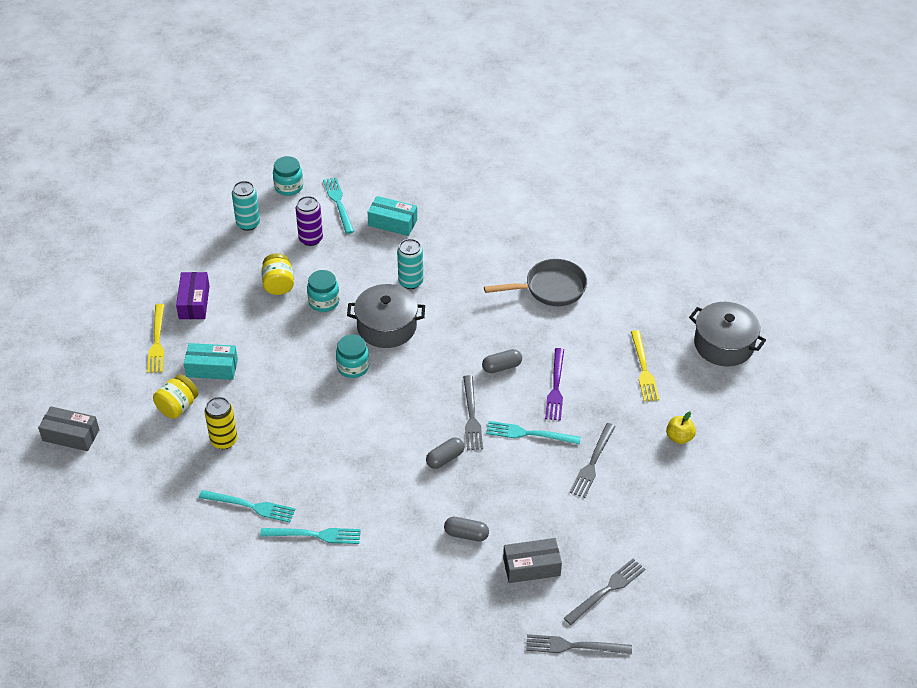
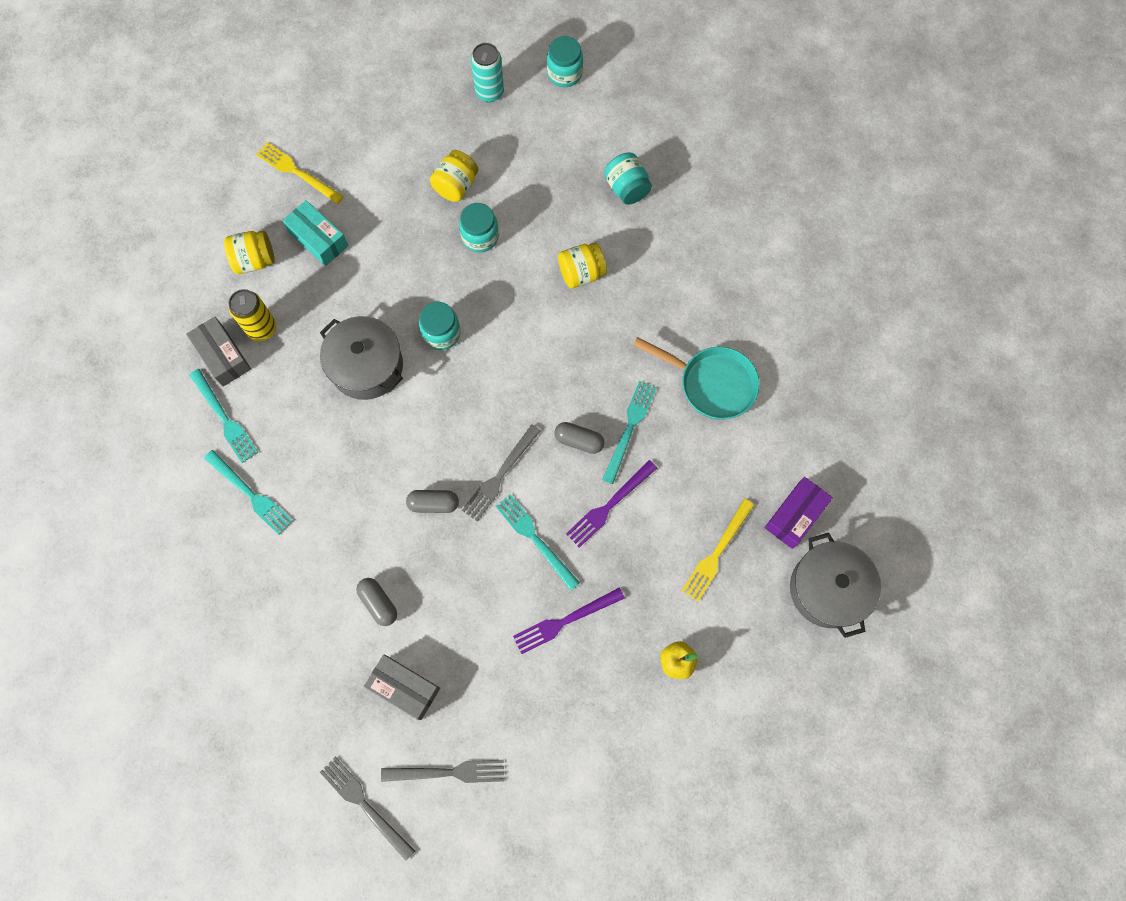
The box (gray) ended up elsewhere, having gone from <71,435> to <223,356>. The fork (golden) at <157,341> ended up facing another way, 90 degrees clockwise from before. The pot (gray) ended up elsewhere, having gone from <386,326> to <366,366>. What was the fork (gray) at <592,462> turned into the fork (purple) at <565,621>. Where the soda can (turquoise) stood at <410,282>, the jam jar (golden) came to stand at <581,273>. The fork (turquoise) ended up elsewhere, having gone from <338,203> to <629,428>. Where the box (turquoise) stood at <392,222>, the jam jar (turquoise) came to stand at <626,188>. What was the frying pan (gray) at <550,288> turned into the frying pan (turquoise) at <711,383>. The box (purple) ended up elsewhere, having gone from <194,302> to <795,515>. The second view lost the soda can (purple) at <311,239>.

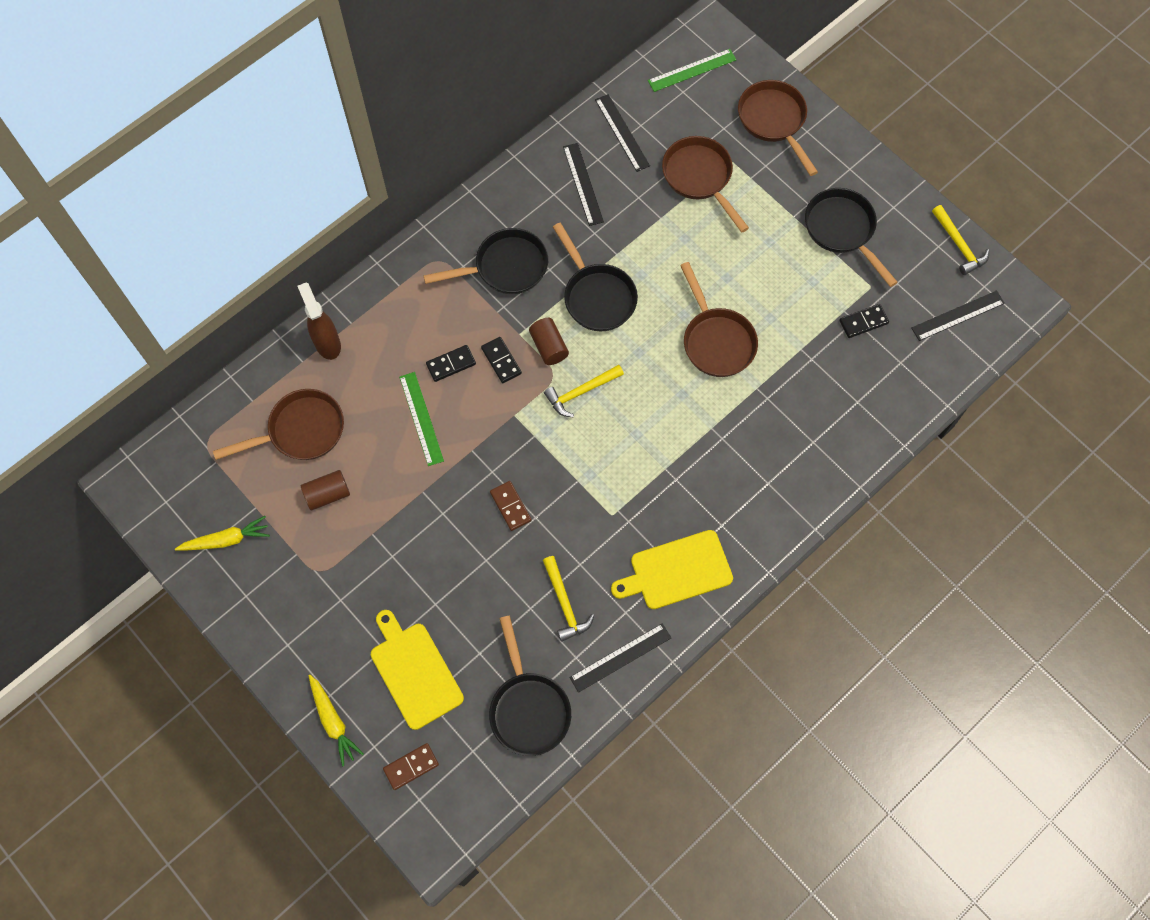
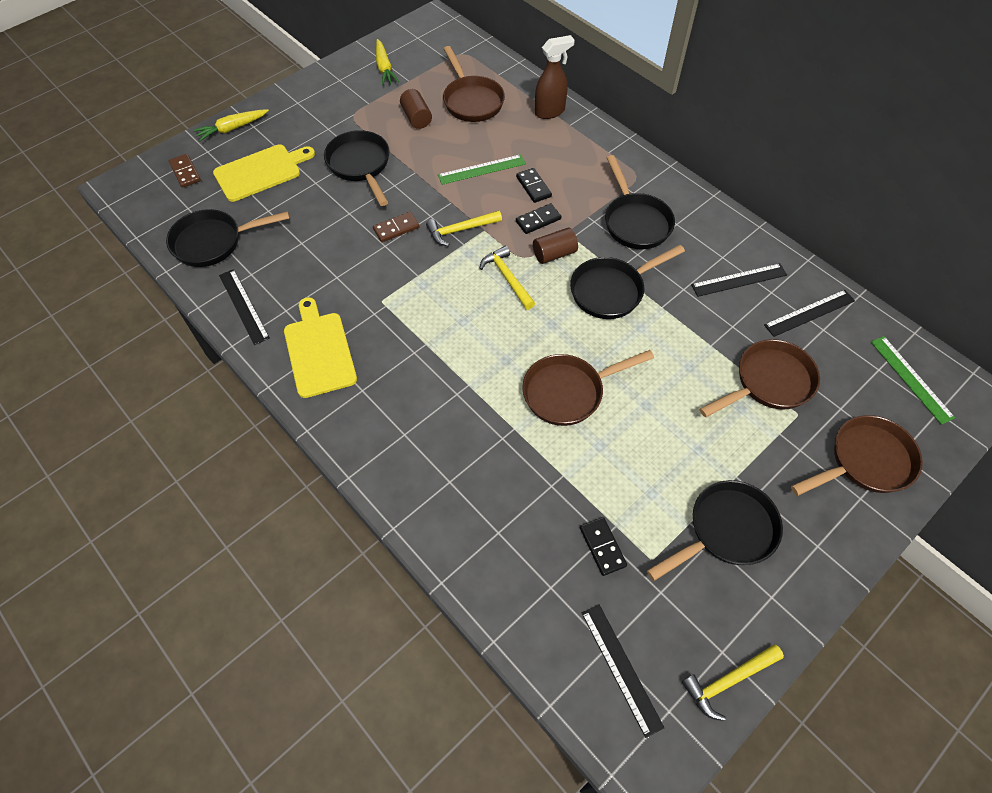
The second view gained the frying pan (black) at <360,166>. The carpenter's hammer (golden) ended up elsewhere, having gone from <565,604> to <460,230>.

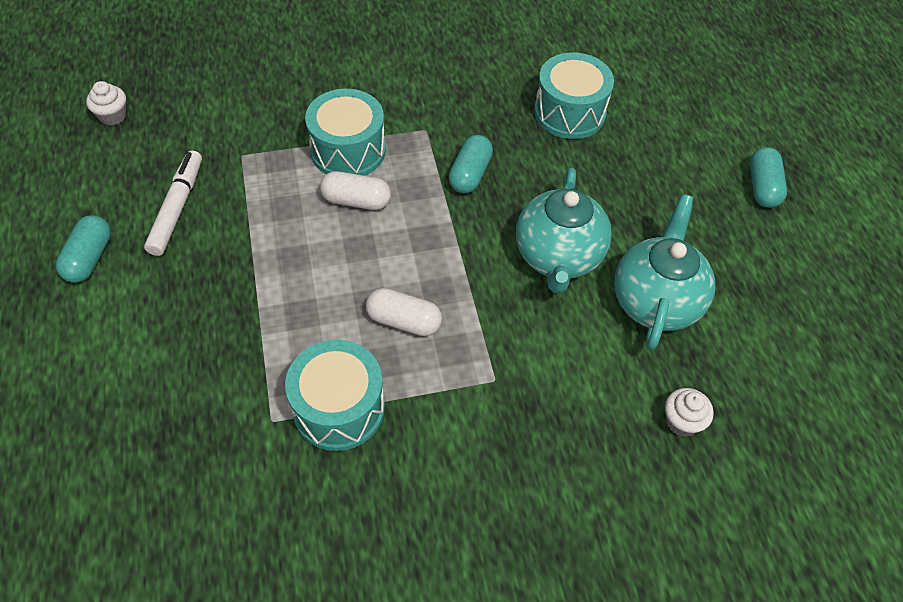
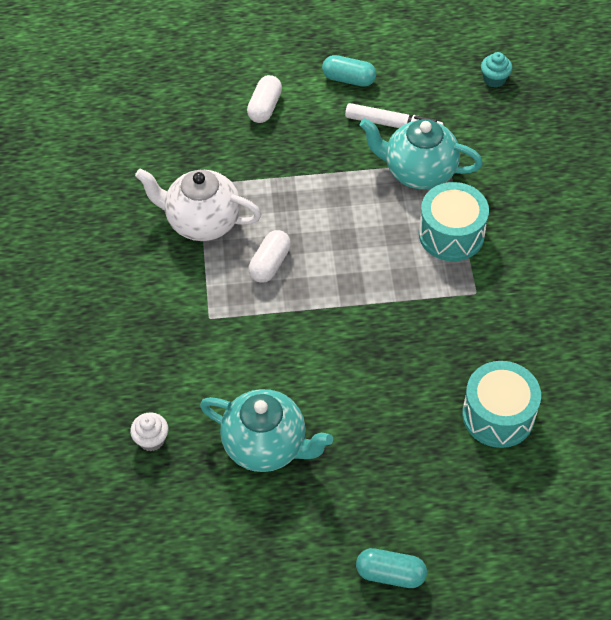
Where the drum (turquoise) stood at <339,408>, the china teapot (pure white) came to stand at <202,221>. The capsule (pure white) ended up elsewhere, having gone from <356,201> to <265,107>. The china teapot (turquoise) ended up elsewhere, having gone from <558,257> to <418,171>. What was the fairy cake (pure white) at <113,116> turned into the fairy cake (turquoise) at <494,79>. The second view lost the capsule (turquoise) at <470,174>.

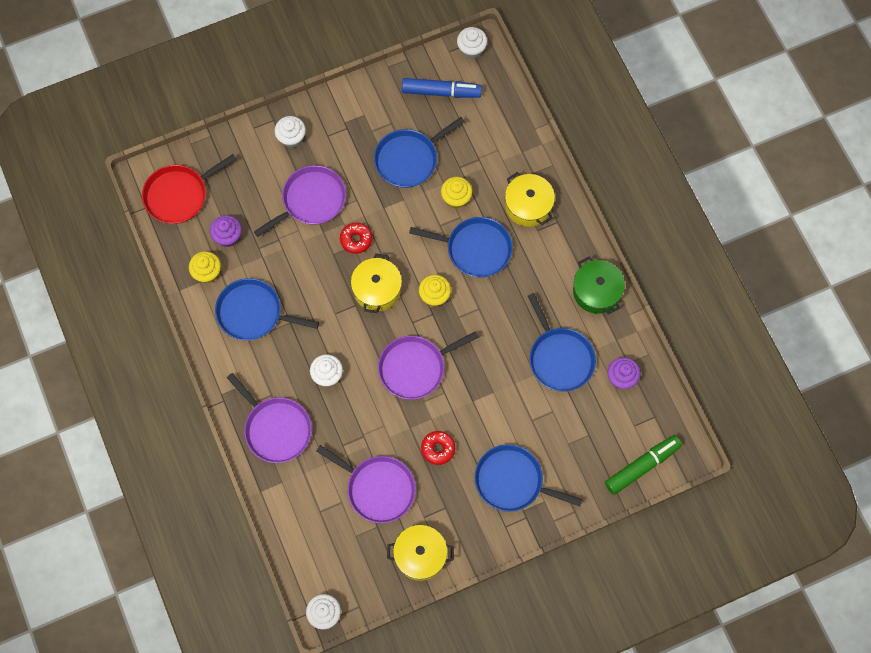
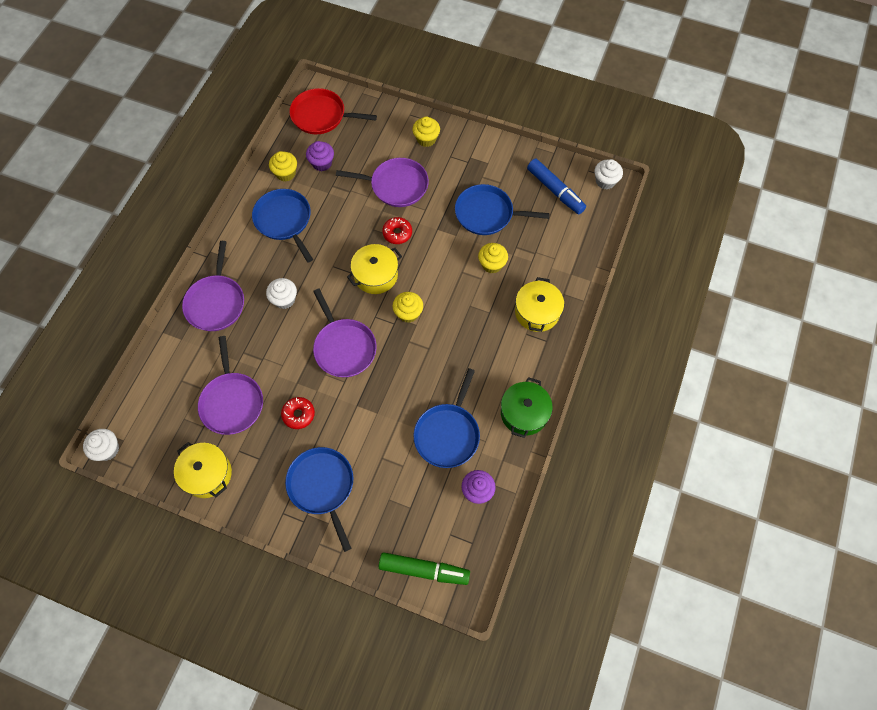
The frying pan (purple) at <415,368> ended up facing another way, 135 degrees counterclockwise from before. What was the fairy cake (pure white) at <291,138> turned into the fairy cake (golden) at <426,139>. The second view lost the frying pan (blue) at <475,249>.

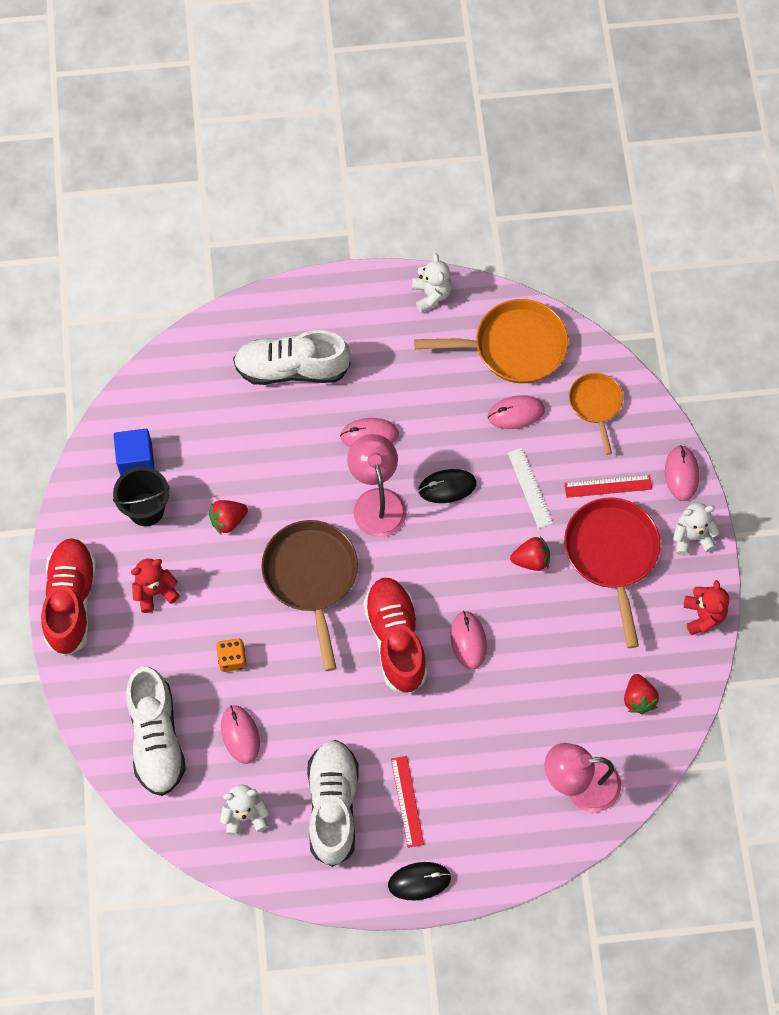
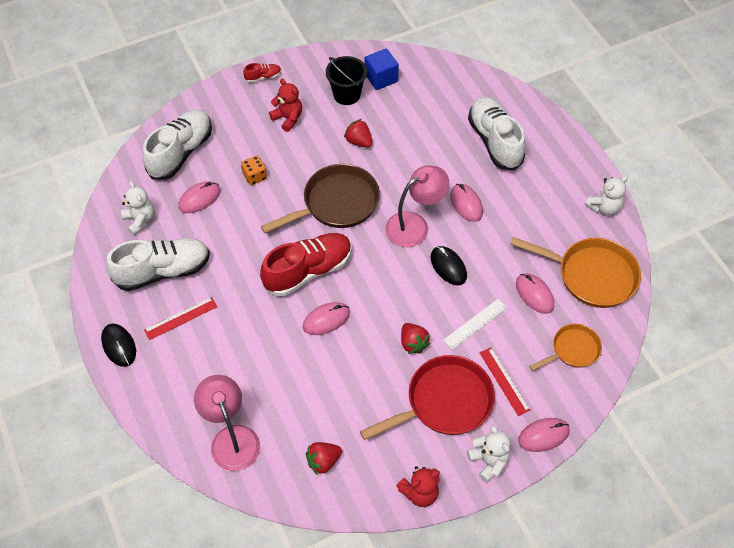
The sneaker (pure white) at <156,738> ended up facing another way, 150 degrees clockwise from before. The size of the sneaker (red) at <71,601> changed by a factor of 0.44. The frying pan (orange-coloured) at <513,347> ended up facing another way, 45 degrees counterclockwise from before.

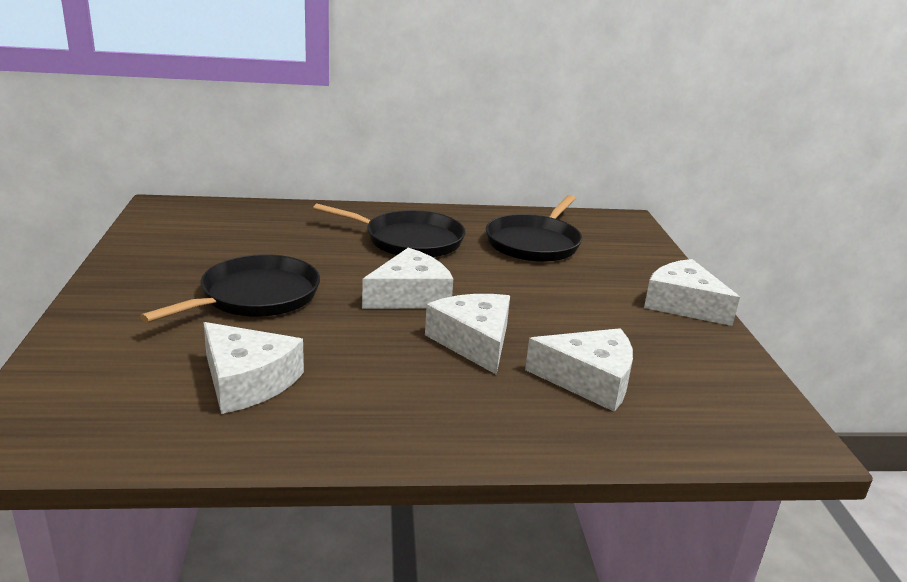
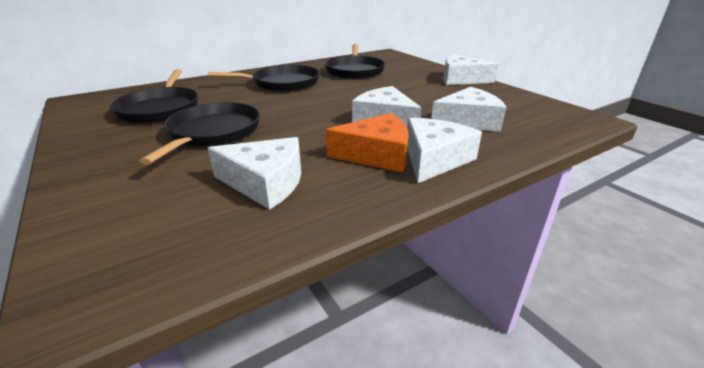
The second view gained the frying pan (black) at <160,108>. The second view gained the cheese wedge (orange-coloured) at <376,155>. The cheese wedge (pure white) ended up elsewhere, having gone from <410,296> to <434,159>.

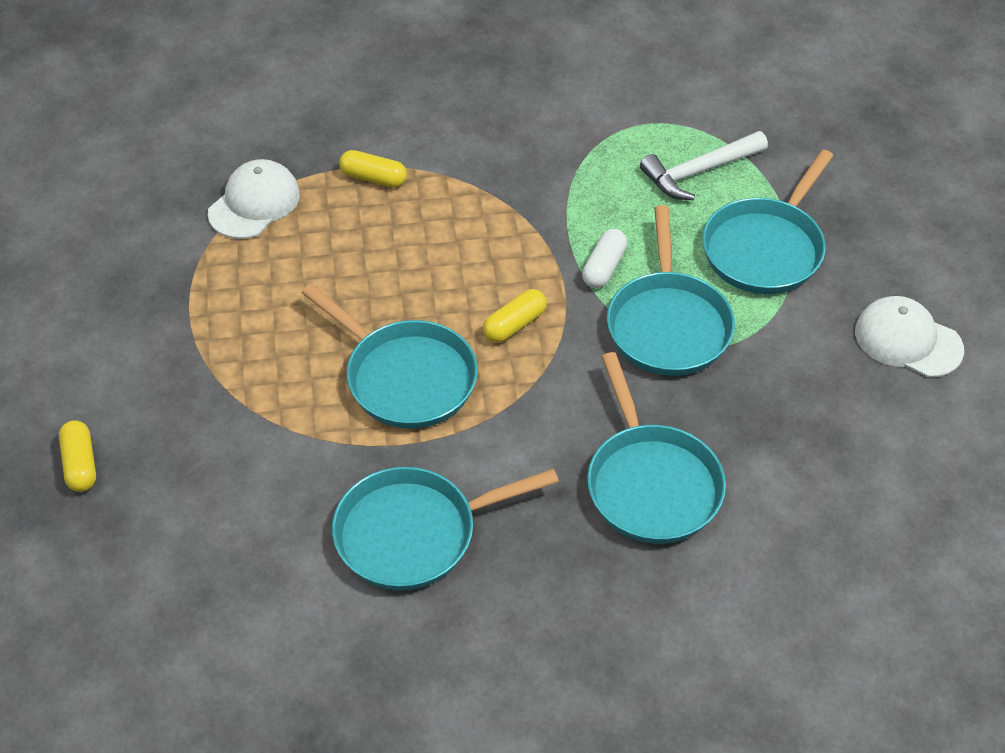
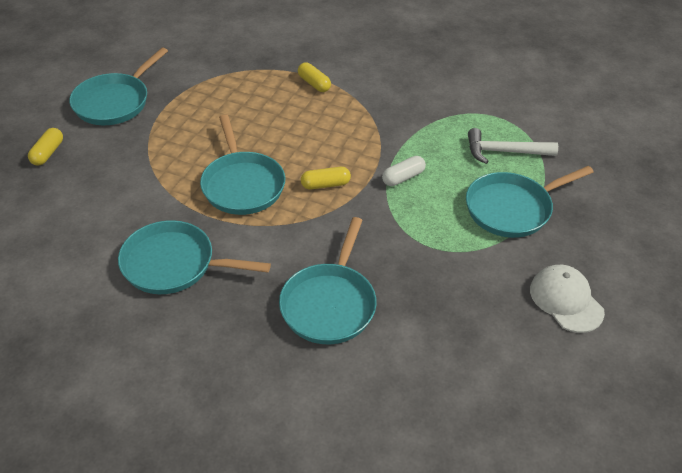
The frying pan (turquoise) ended up elsewhere, having gone from <668,324> to <115,102>. The second view lost the peaked cap (pure white) at <254,203>.

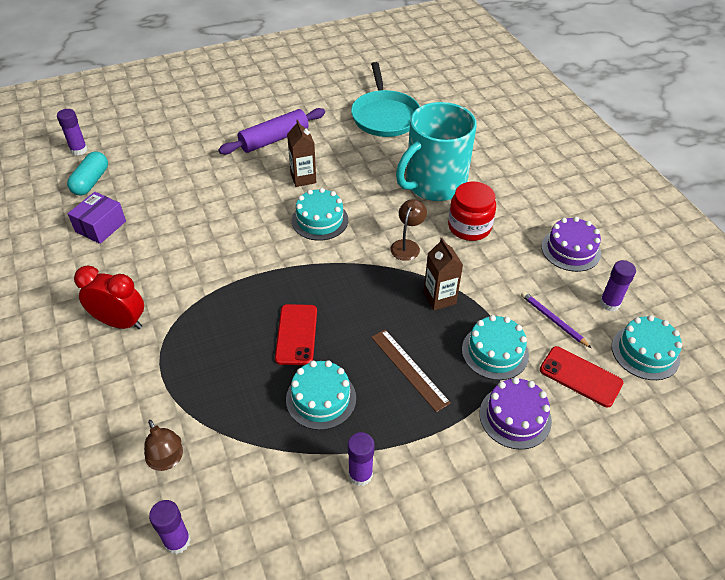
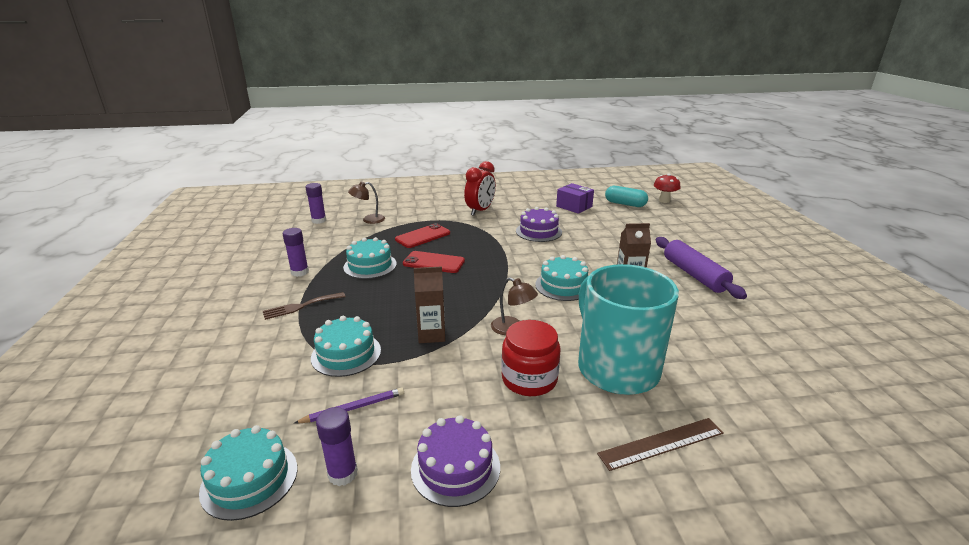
The second view gained the fork (brown) at <300,306>. The mobile phone (red) ended up elsewhere, having gone from <580,376> to <423,236>. The cake (purple) ended up elsewhere, having gone from <515,417> to <538,231>. The measuring stick (brown) ended up elsewhere, having gone from <409,369> to <661,443>. Where the glue (purple) stood at <79,150>, the fungus (red) came to stand at <664,200>. The second view lost the frying pan (turquoise) at <385,116>.

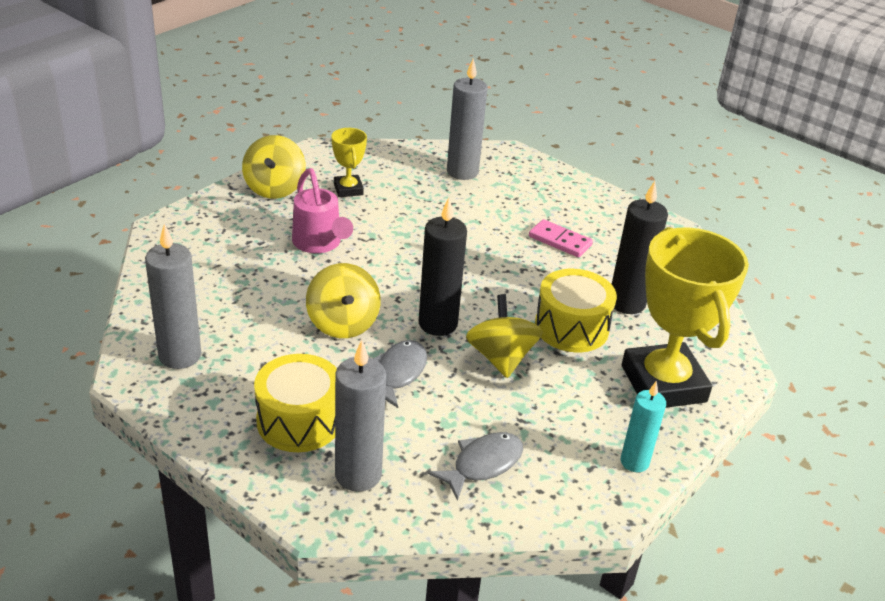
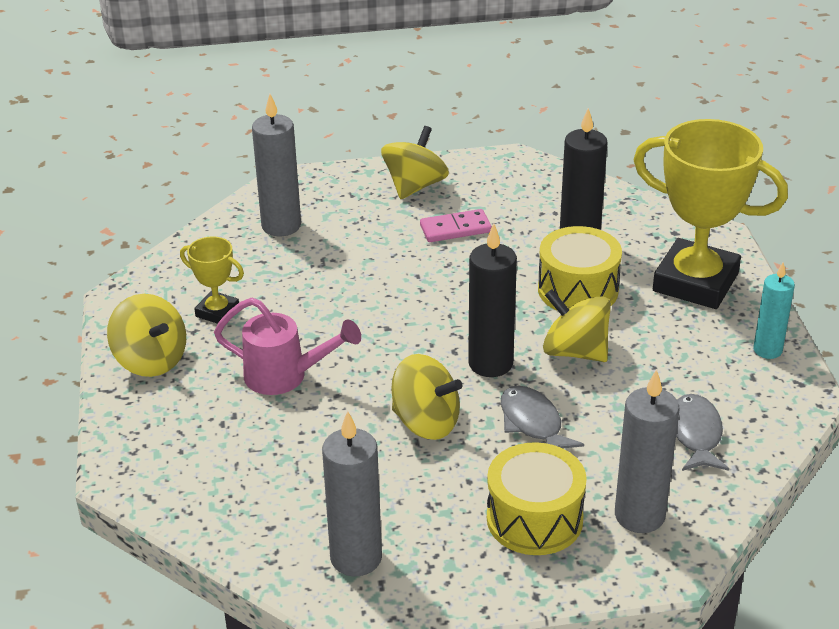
The second view gained the whirligig (golden) at <415,186>.

